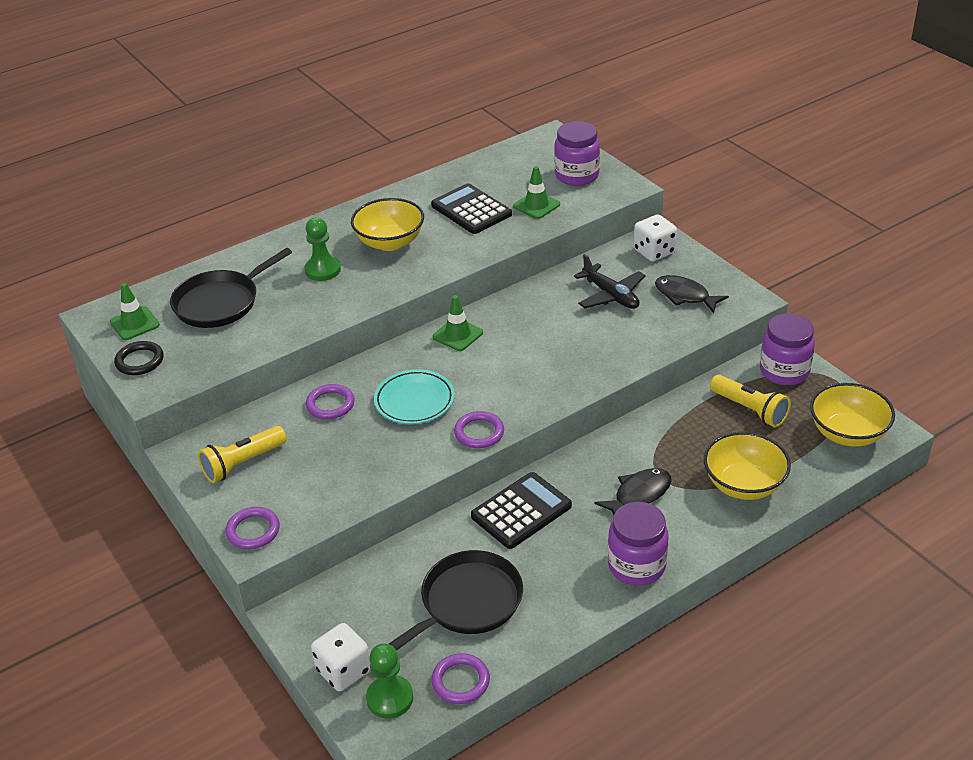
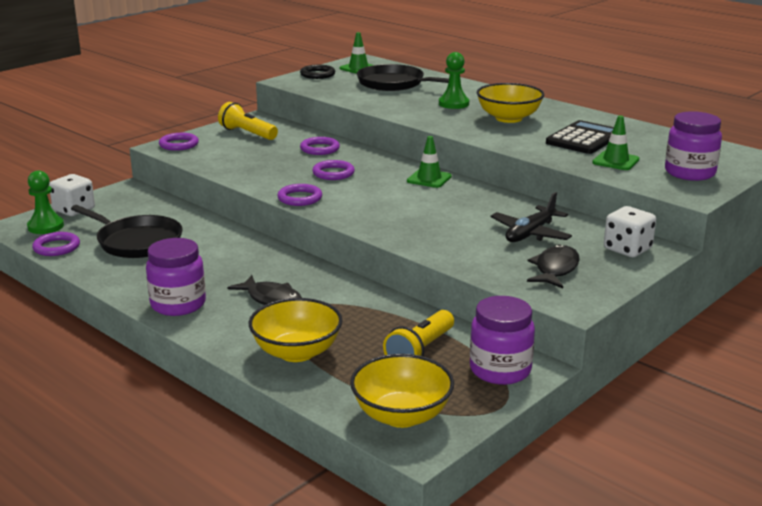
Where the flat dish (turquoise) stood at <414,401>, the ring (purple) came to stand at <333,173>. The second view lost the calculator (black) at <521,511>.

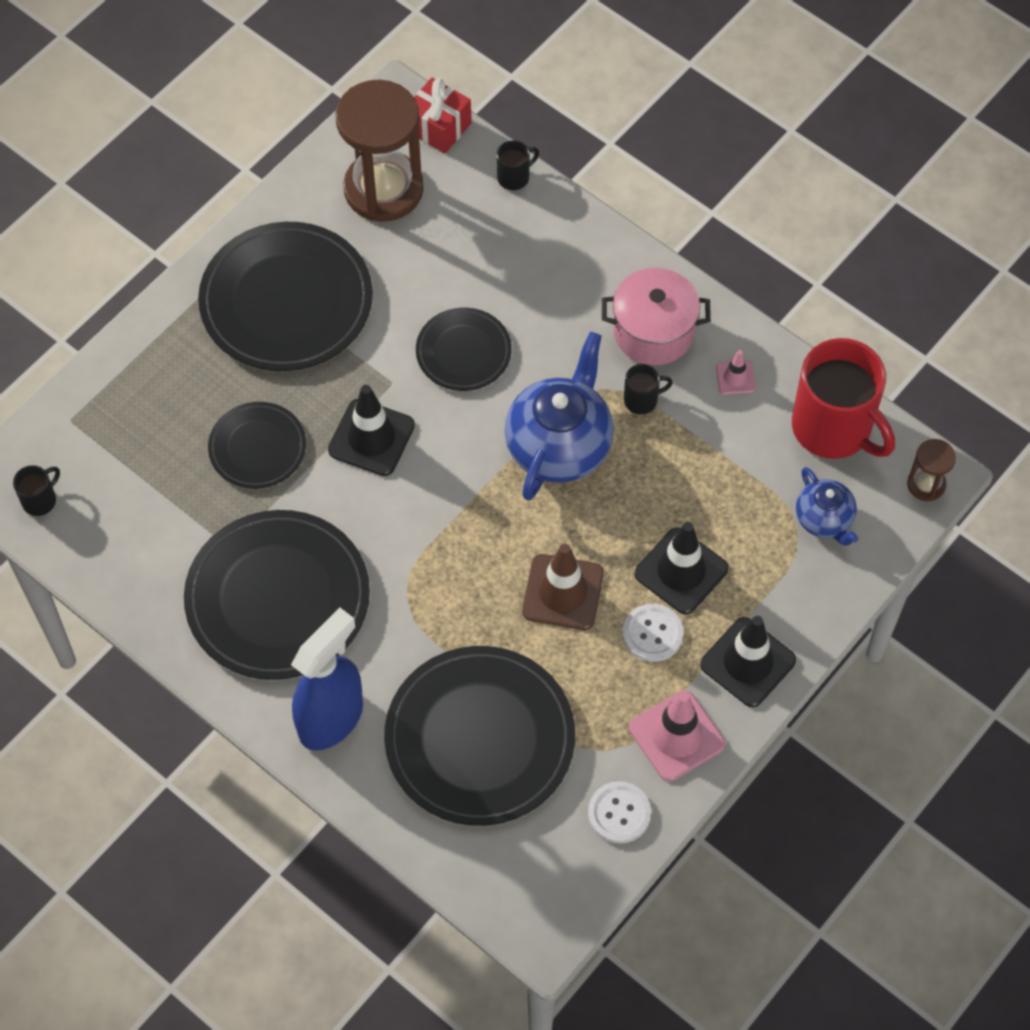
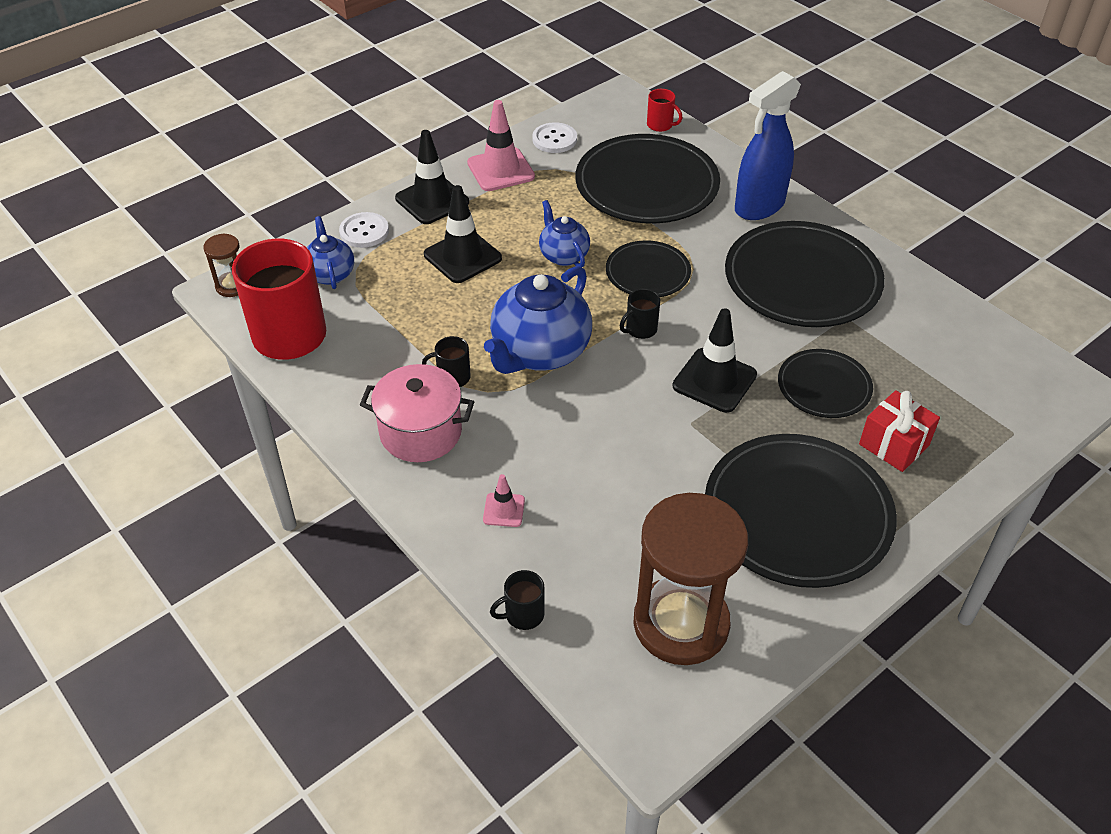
The sewing button (pure white) ended up elsewhere, having gone from <652,634> to <364,231>. The traffic cone (rose-pink) ended up elsewhere, having gone from <735,378> to <504,510>. Where the traffic cone (brown) stood at <562,592>, the china teapot (blue) came to stand at <563,255>. The flat dish (black) ended up elsewhere, having gone from <463,352> to <647,272>. The tea mug (black) ended up elsewhere, having gone from <40,500> to <640,329>. The second view gained the tea mug (red) at <660,125>. The gift (red) ended up elsewhere, having gone from <439,127> to <894,445>.

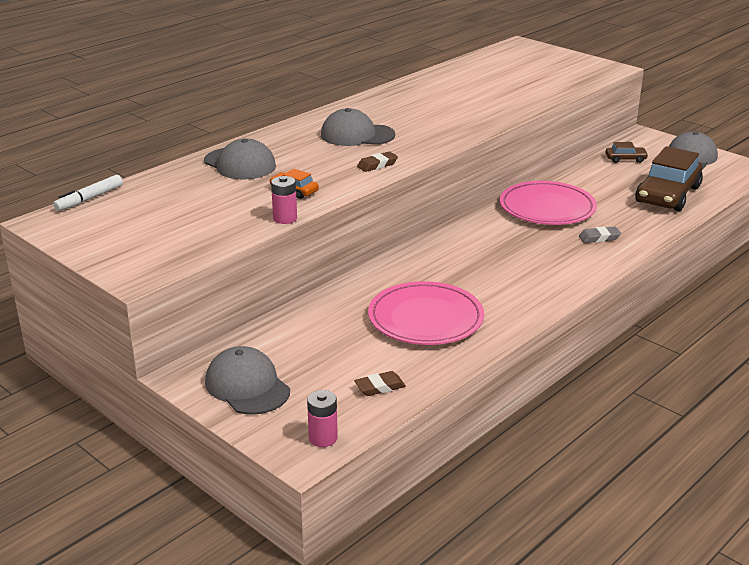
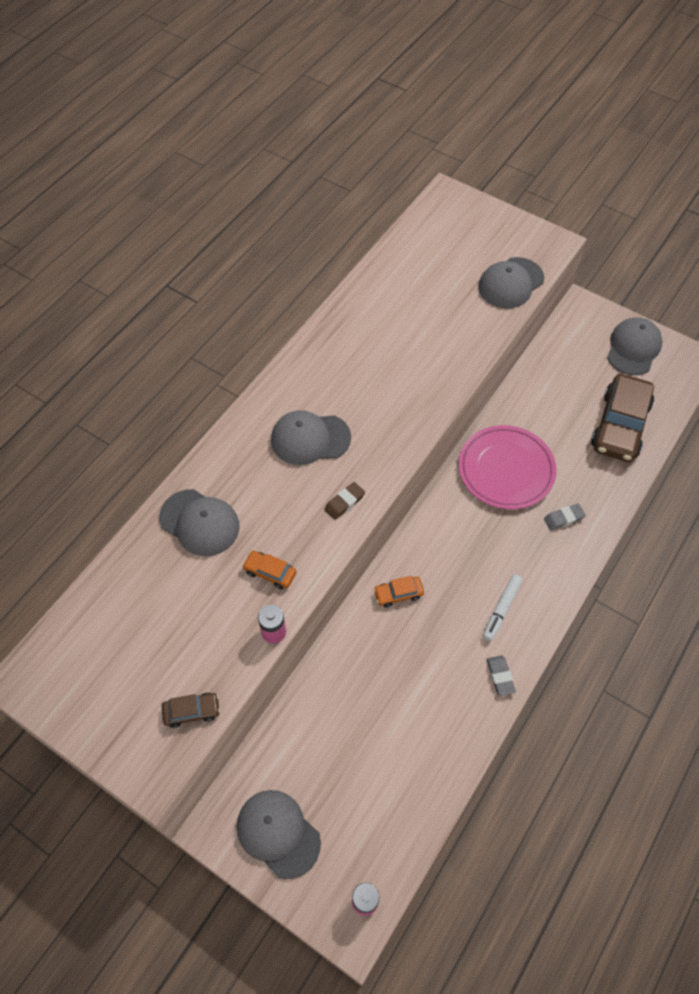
The automobile (brown) ended up elsewhere, having gone from <625,159> to <192,711>. The second view gained the automobile (orange-coloured) at <398,594>. The second view gained the peaked cap (gray) at <510,283>. The marker (pure white) ended up elsewhere, having gone from <89,199> to <501,609>. The second view gained the eraser (gray) at <500,676>. The second view lost the eraser (brown) at <380,387>. The second view lost the flat dish (rose-pink) at <425,319>.

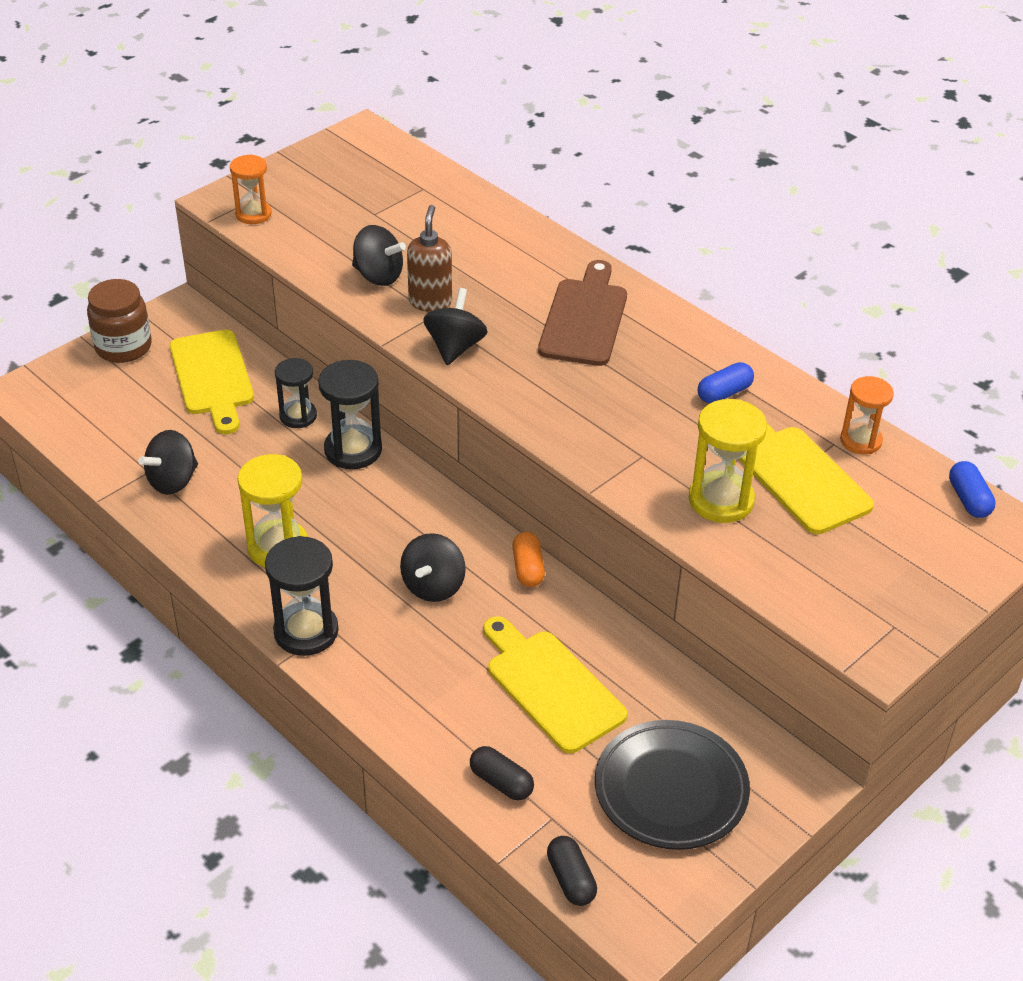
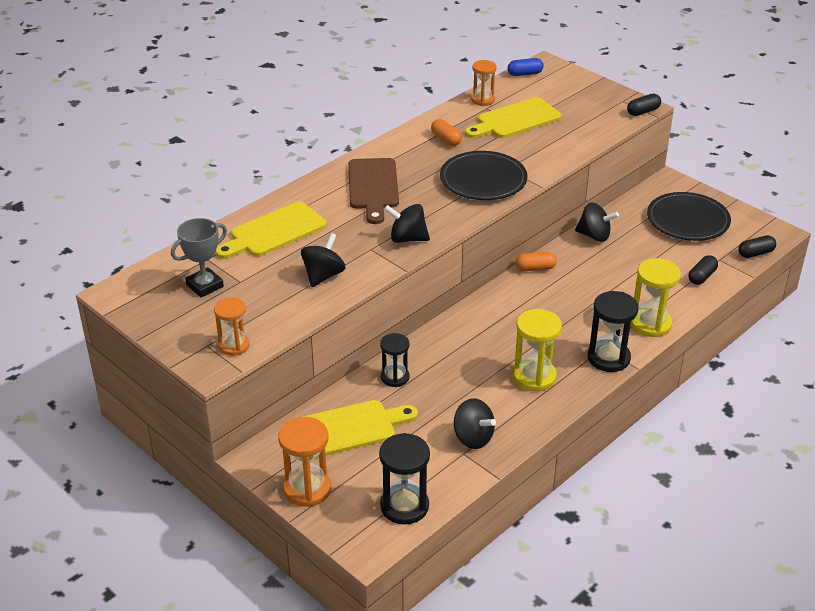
The second view gained the award cup (gray) at <204,286>. The bread board (golden) ended up elsewhere, having gone from <550,686> to <274,232>. Where the jam jar (brown) stood at <123,347>, the sandglass (orange-coloured) came to stand at <307,489>. The bread board (brown) at <584,318> ended up facing another way, 105 degrees counterclockwise from before. The sandglass (black) ended up elsewhere, having gone from <353,450> to <404,506>. What was the capsule (blue) at <724,393> turned into the capsule (orange-coloured) at <446,139>. The second view gained the flat dish (black) at <483,180>. The whirligig (black) ended up elsewhere, having gone from <433,586> to <594,236>. The second view gained the capsule (black) at <643,112>. The sandglass (golden) ended up elsewhere, having gone from <721,500> to <650,324>. The second view lost the soap pump (brown) at <430,302>.

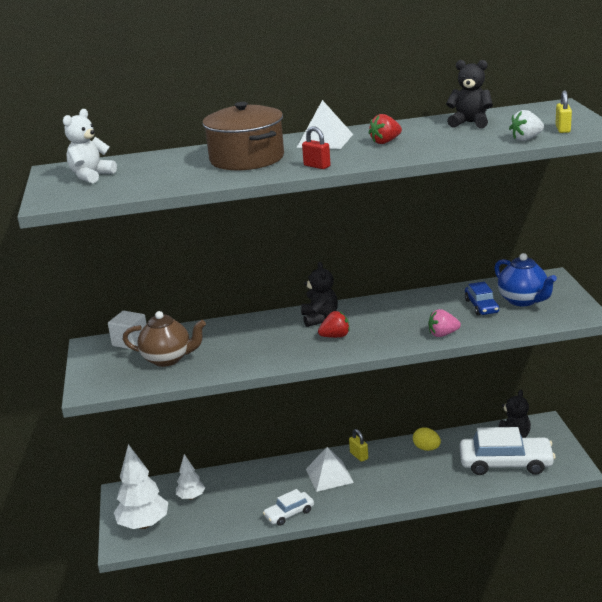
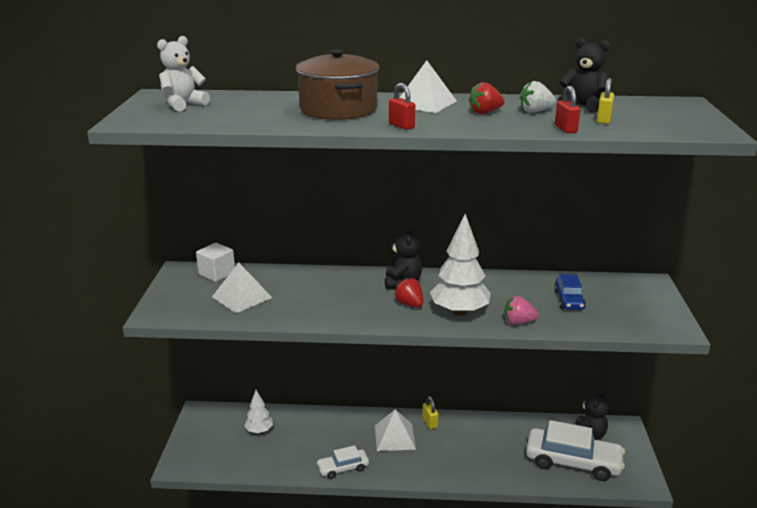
Where the china teapot (brown) stood at <168,359>, the pyramid shape (pure white) came to stand at <242,297>. The berry (red) at <335,336> ended up facing another way, 120 degrees counterclockwise from before. The fir tree (pure white) ended up elsewhere, having gone from <144,524> to <459,312>. The berry (pure white) ended up elsewhere, having gone from <526,139> to <535,111>. The second view gained the lock (red) at <565,129>. The lock (golden) ended up elsewhere, having gone from <562,129> to <603,120>. The second view lost the toy egg (golden) at <426,448>. The second view lost the china teapot (blue) at <523,300>.

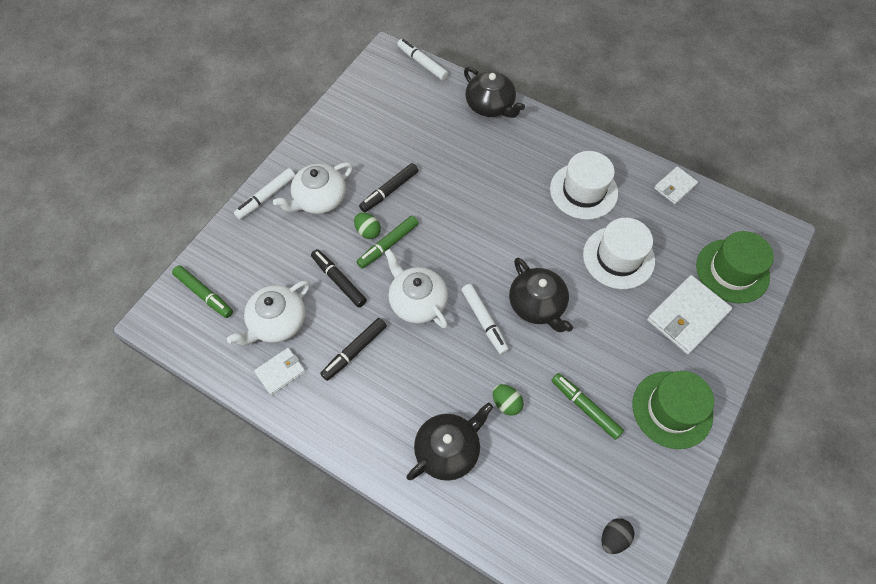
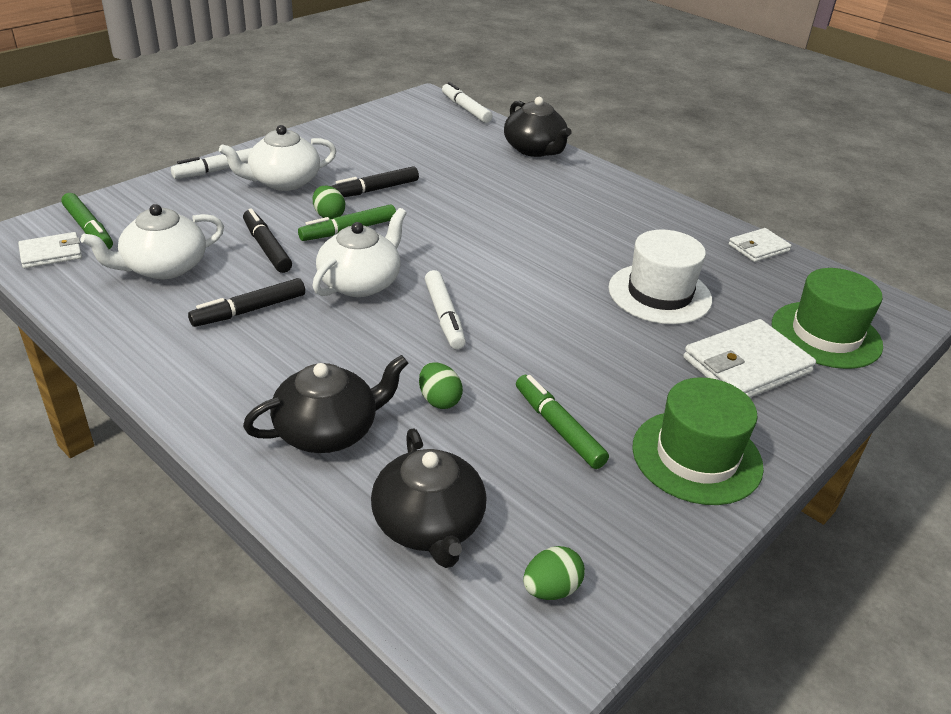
The billfold (pure white) ended up elsewhere, having gone from <280,372> to <51,253>. The china teapot (pure white) at <417,301> ended up facing another way, 60 degrees clockwise from before. The china teapot (black) ended up elsewhere, having gone from <537,305> to <428,524>. What was the toy egg (black) at <613,537> turned into the toy egg (emerald) at <551,589>. The second view lost the hat (pure white) at <583,191>.

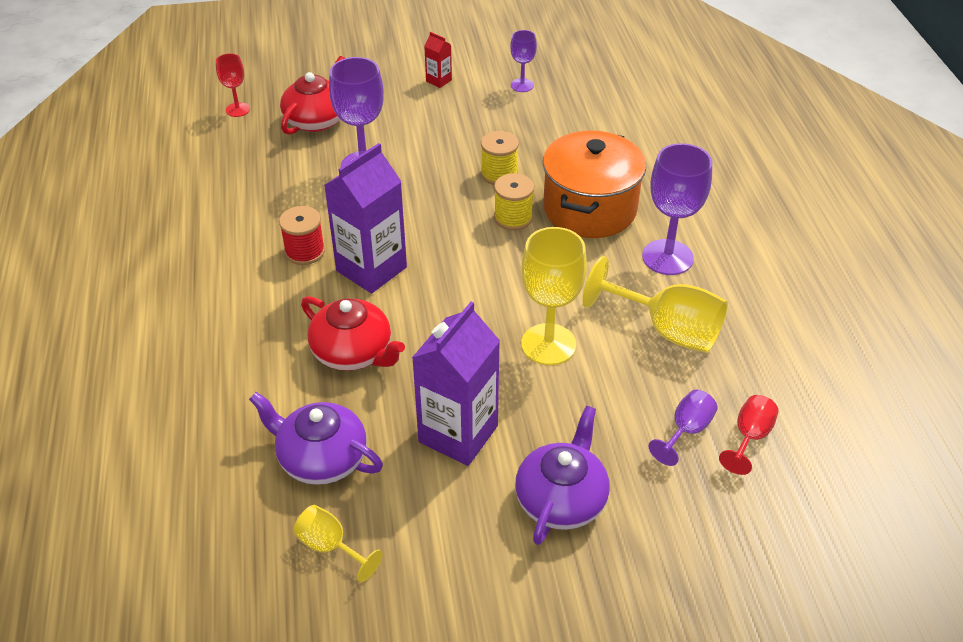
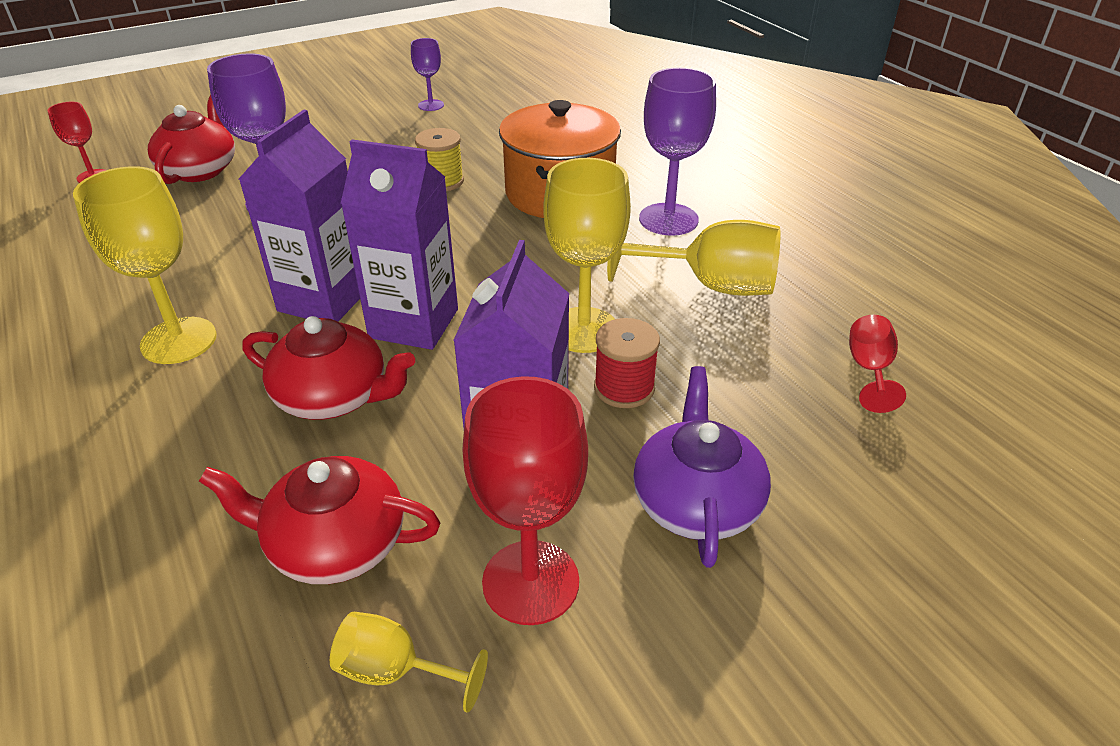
The second view gained the chalice (golden) at <179,340>. What was the china teapot (purple) at <321,458> turned into the china teapot (red) at <335,544>. The second view gained the milk carton (purple) at <414,323>. The second view gained the chalice (red) at <530,582>. The spool (red) ended up elsewhere, having gone from <305,251> to <624,388>. The second view lost the milk carton (red) at <438,80>. The second view lost the spool (golden) at <513,218>. The second view lost the chalice (purple) at <686,431>.

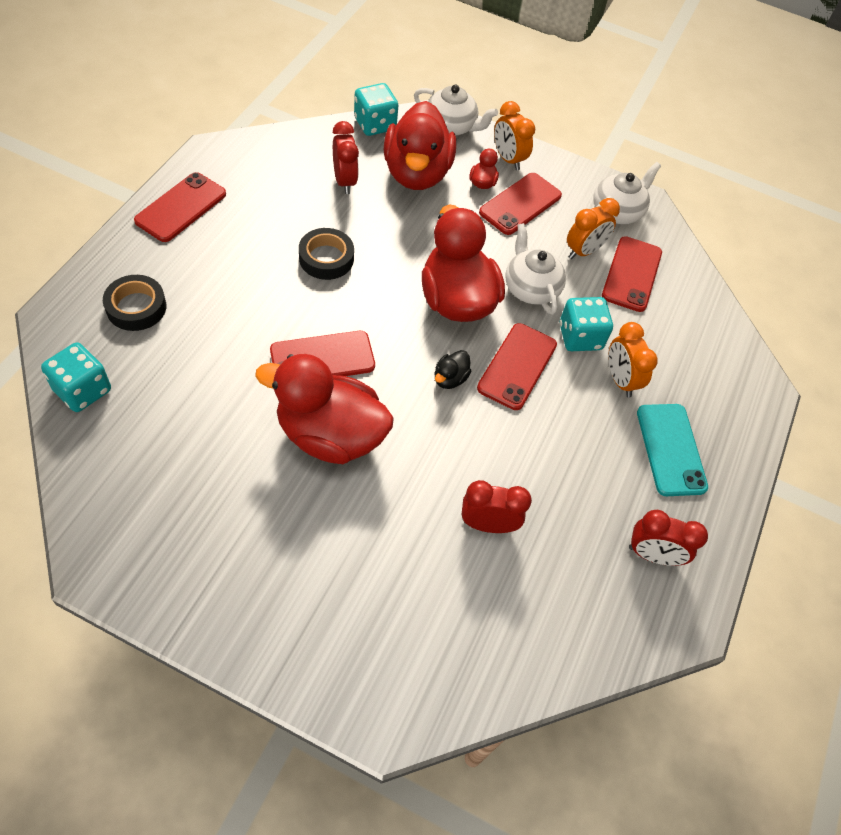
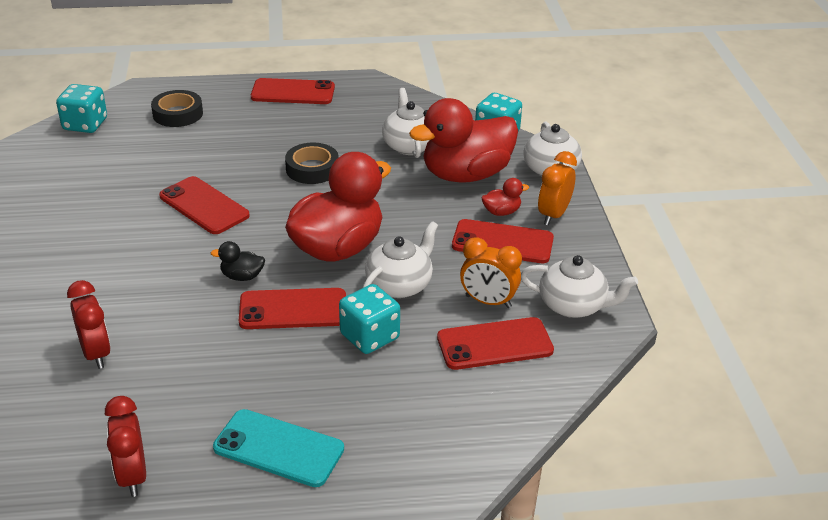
The mobile phone (turquoise) at <670,449> ended up facing another way, 60 degrees clockwise from before. Where the clock (red) stood at <344,181>, the china teapot (pure white) came to stand at <409,145>. The second view lost the duck (red) at <330,435>. The second view lost the clock (orange-coloured) at <620,380>.

